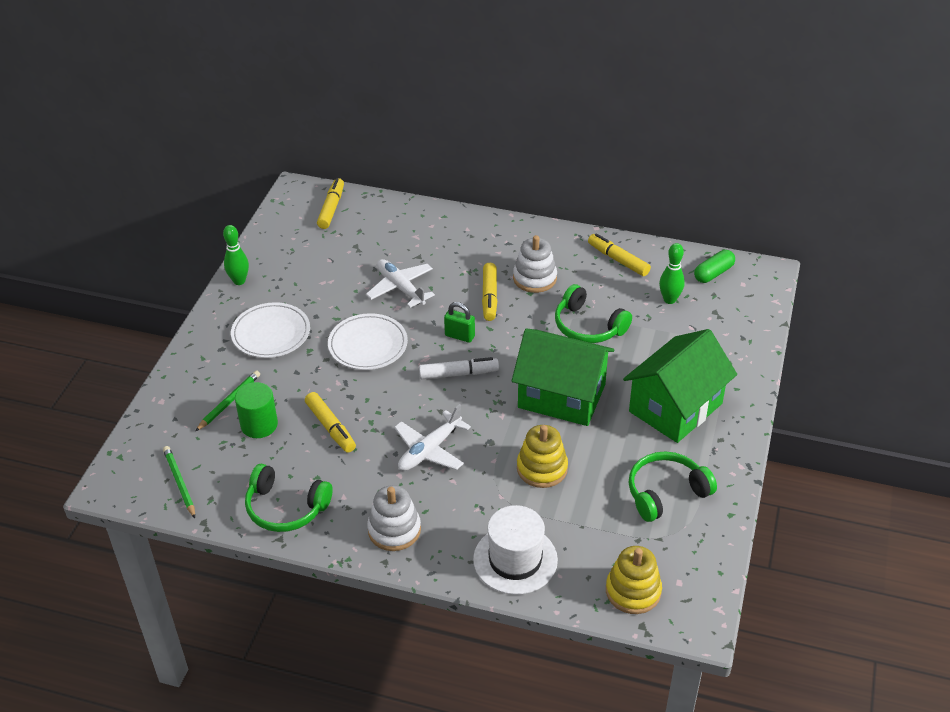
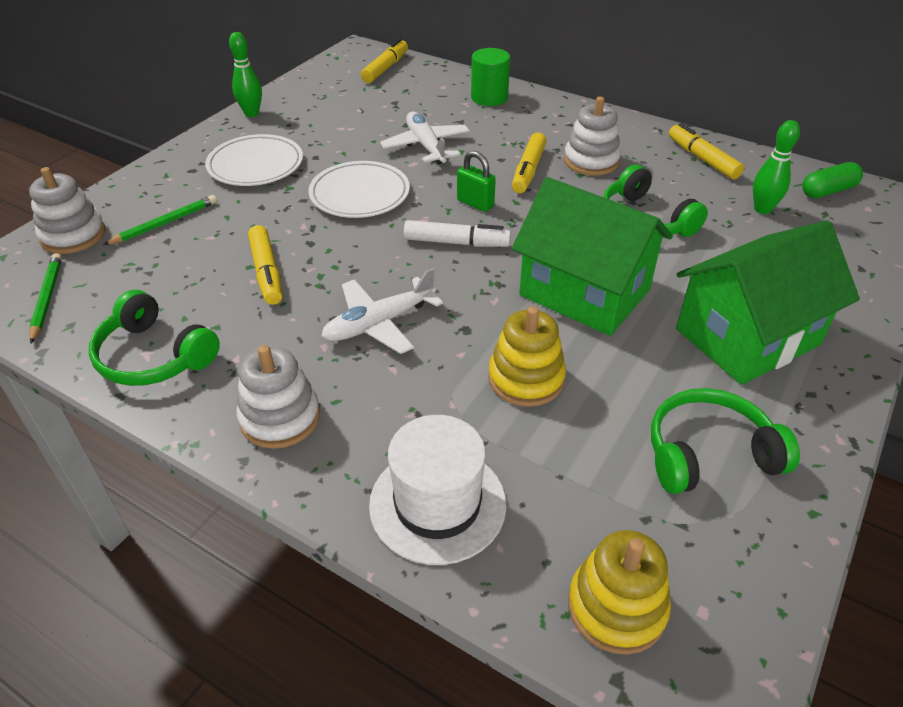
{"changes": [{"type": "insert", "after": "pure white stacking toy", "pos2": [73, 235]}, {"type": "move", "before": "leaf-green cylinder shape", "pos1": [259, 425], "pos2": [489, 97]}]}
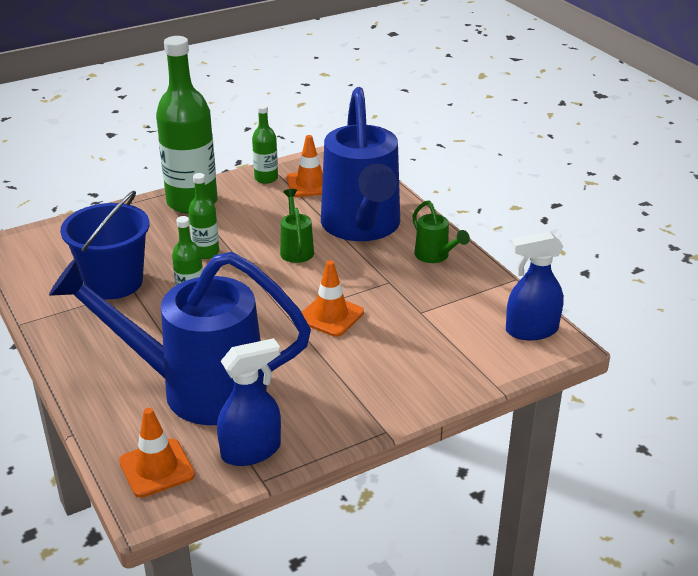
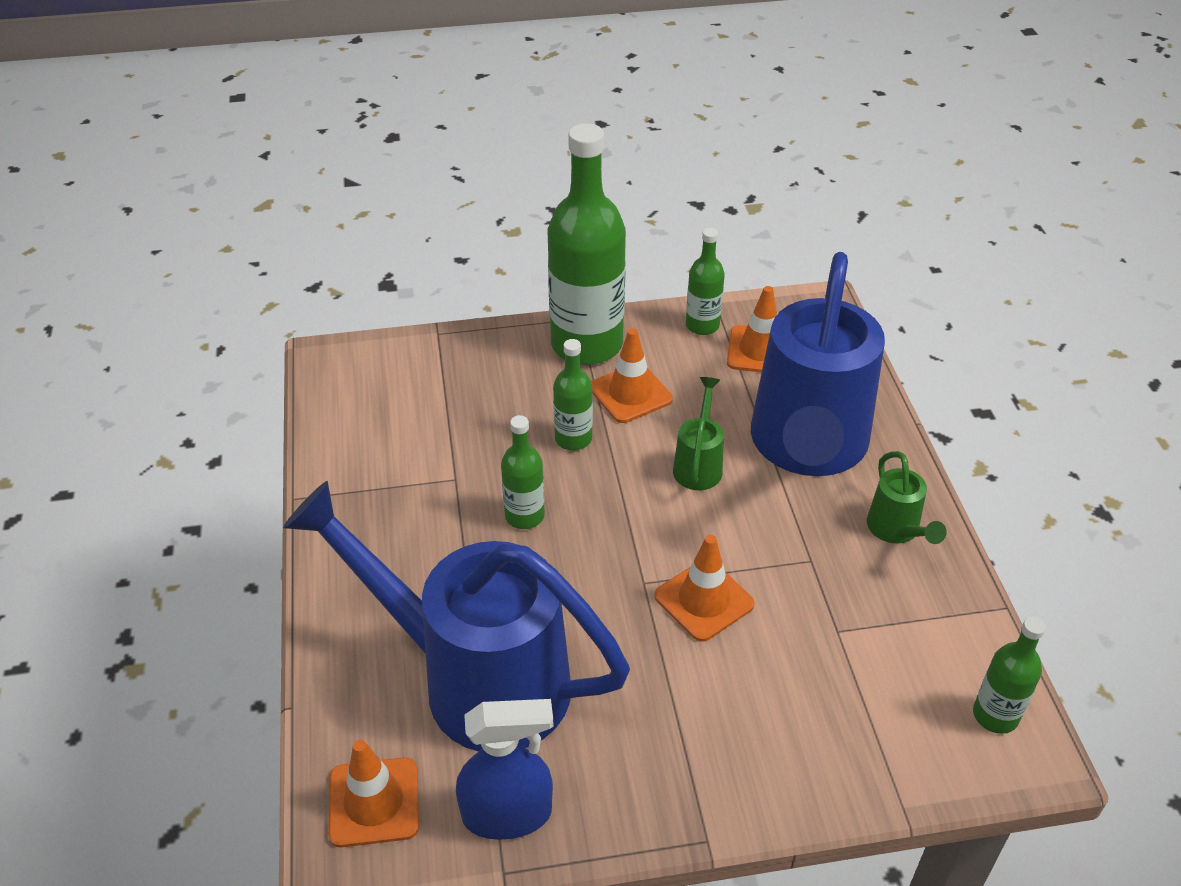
{"changes": [{"type": "delete", "before": "cobalt bucket", "pos1": [114, 282]}, {"type": "insert", "after": "bright orange traffic cone", "pos2": [630, 393]}, {"type": "replace", "before": "cobalt sprayer", "after": "leaf-green flask", "pos1": [531, 330], "pos2": [995, 715]}]}
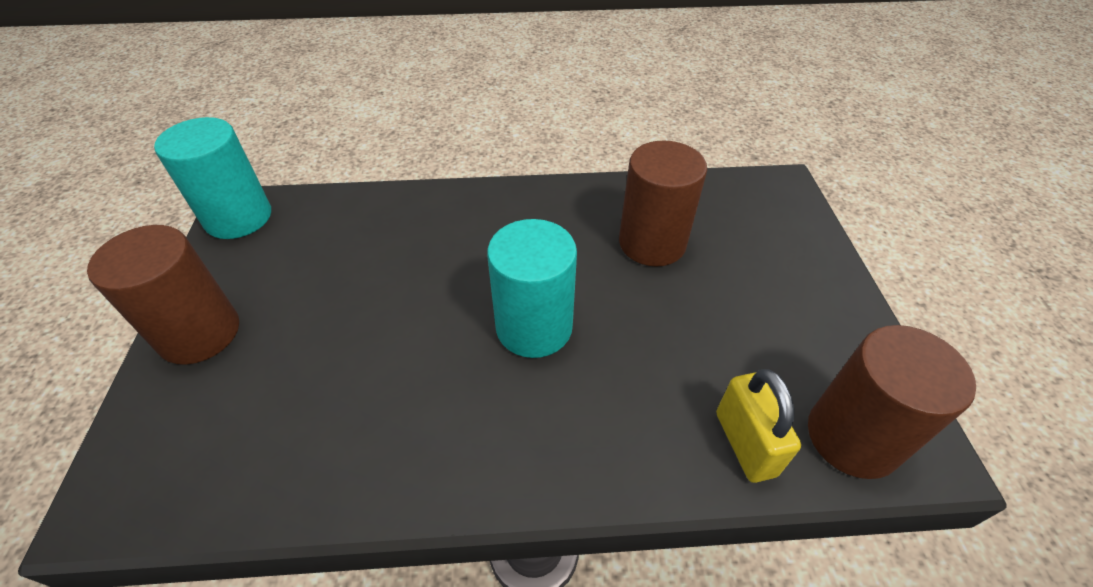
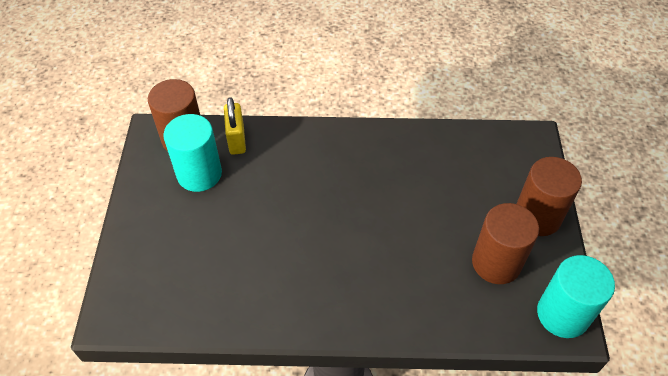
{"changes": [{"type": "move", "before": "turquoise cylinder shape", "pos1": [534, 327], "pos2": [199, 174]}, {"type": "move", "before": "dark brown cylinder shape", "pos1": [652, 243], "pos2": [496, 263]}]}
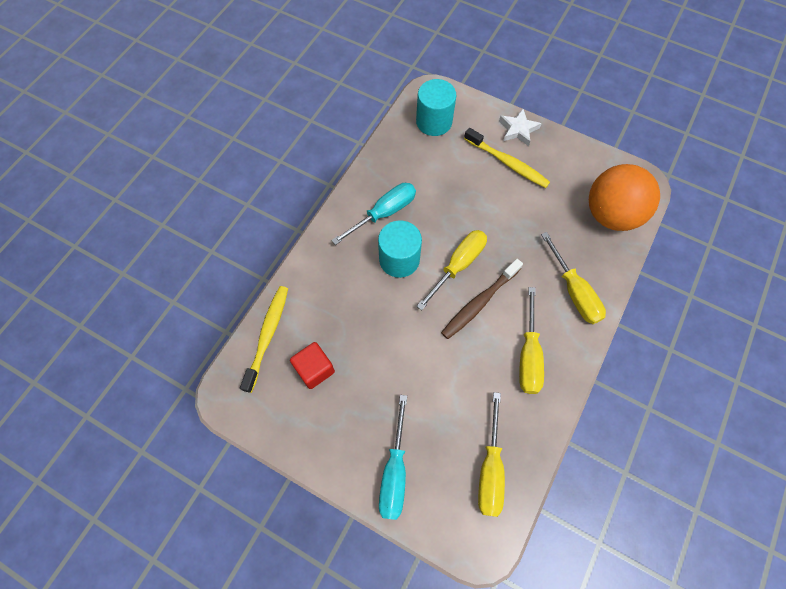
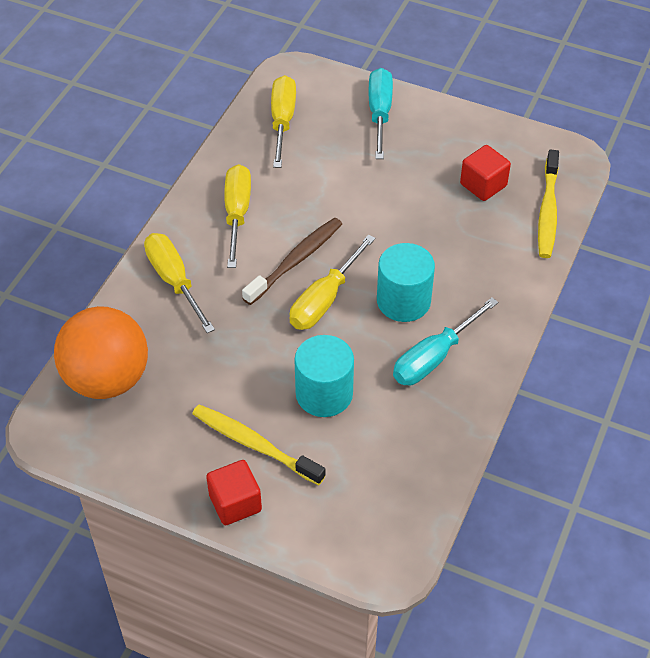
{"changes": [{"type": "move", "before": "turquoise cylinder shape", "pos1": [434, 122], "pos2": [324, 394]}, {"type": "replace", "before": "pure white star shape", "after": "red solid cube", "pos1": [518, 129], "pos2": [235, 503]}]}
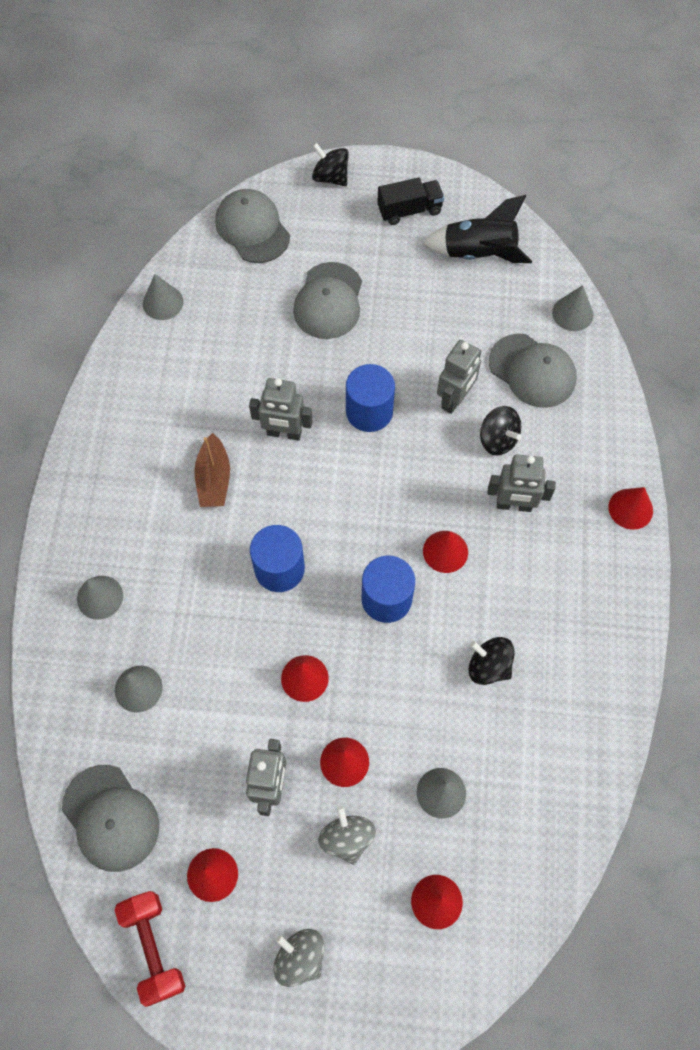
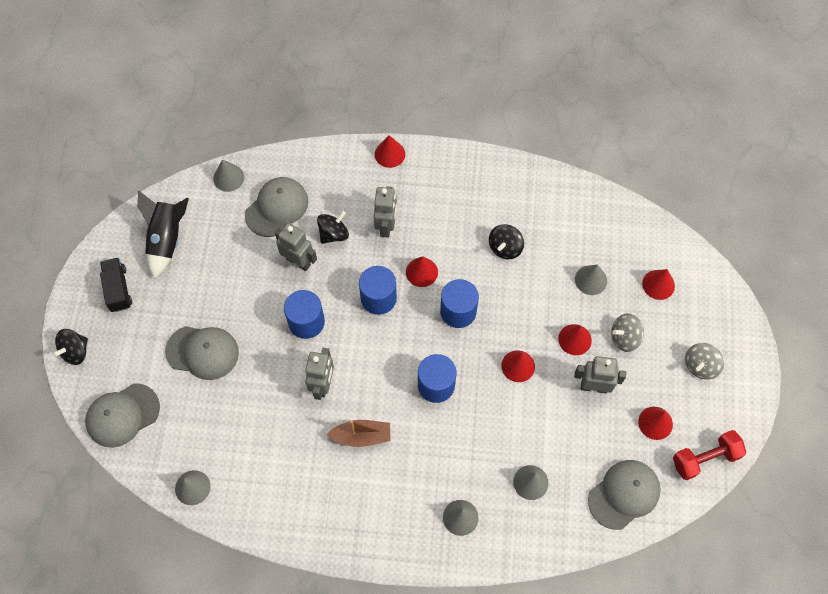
{"changes": [{"type": "insert", "after": "cobalt cylinder shape", "pos2": [378, 298]}]}
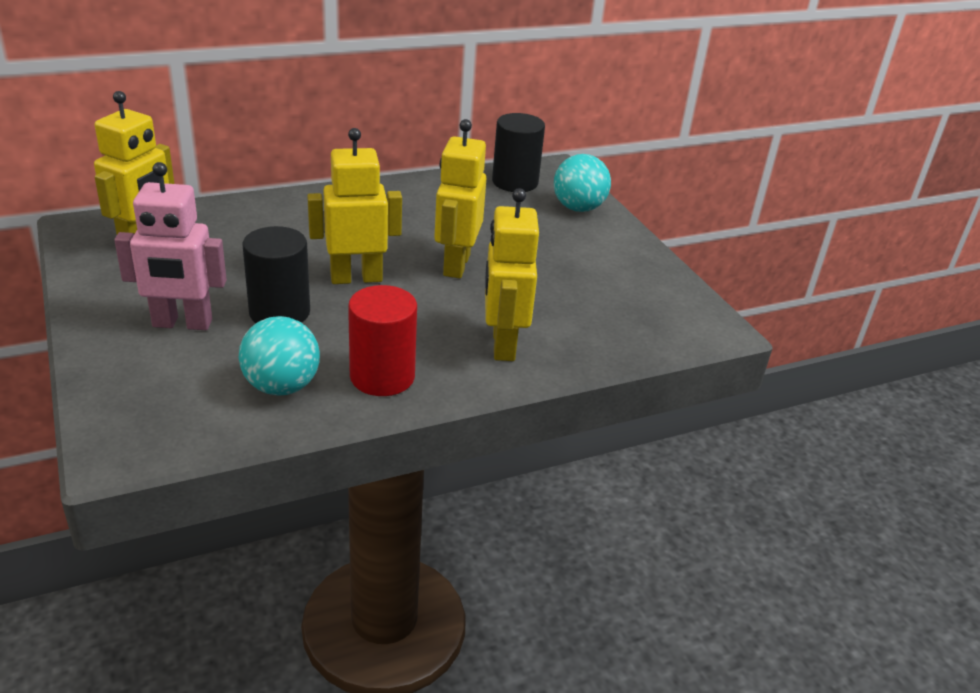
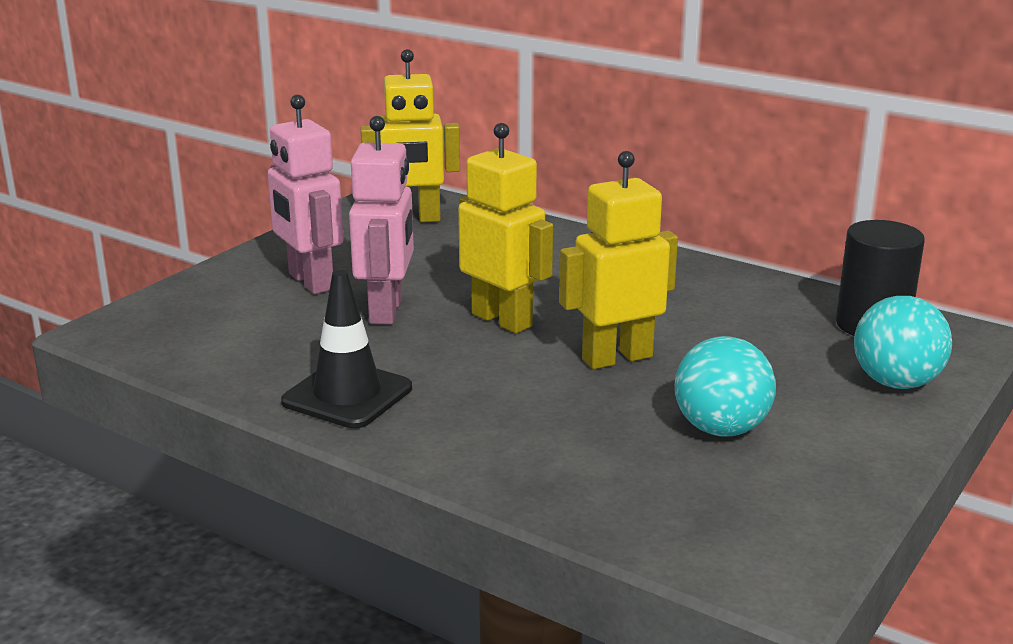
{"changes": [{"type": "delete", "before": "golden toy robot", "pos1": [502, 345]}, {"type": "move", "before": "turquoise play ball", "pos1": [281, 386], "pos2": [721, 429]}, {"type": "replace", "before": "ebony cylinder shape", "after": "pink toy robot", "pos1": [279, 312], "pos2": [387, 311]}, {"type": "replace", "before": "red cylinder shape", "after": "ebony traffic cone", "pos1": [382, 376], "pos2": [347, 395]}]}
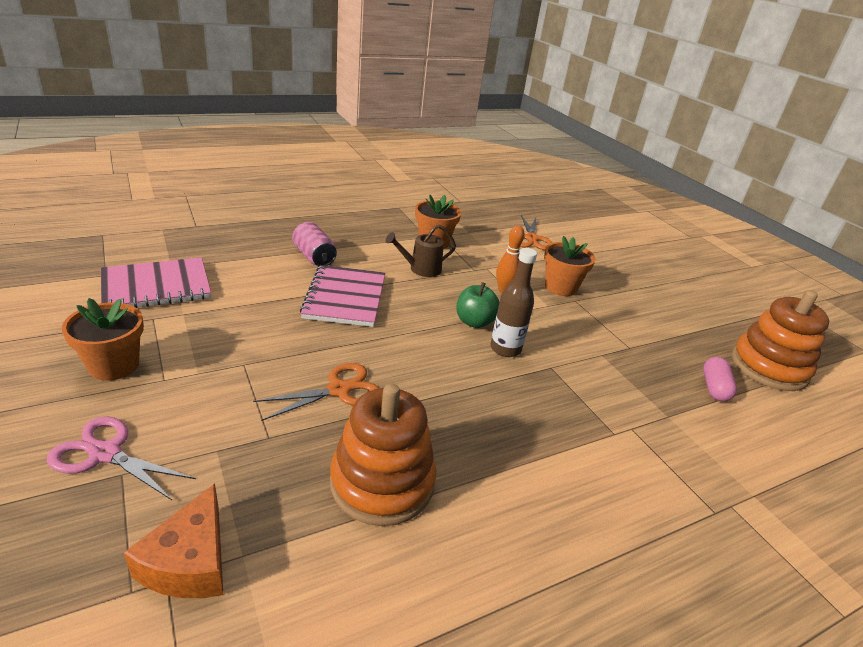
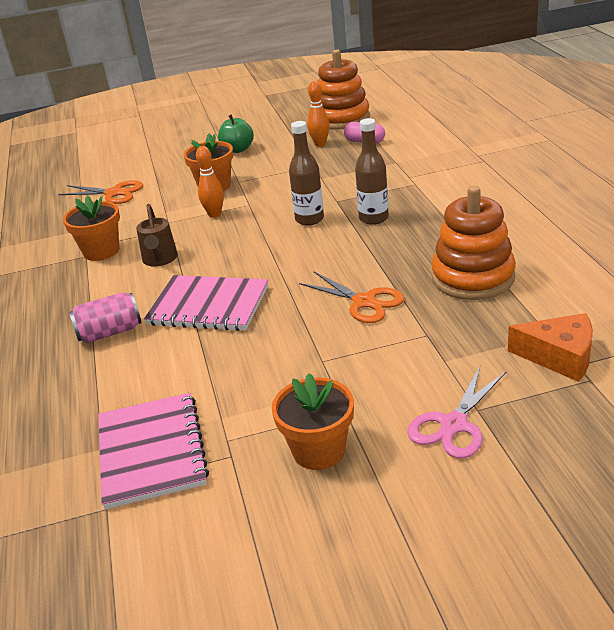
{"changes": [{"type": "insert", "after": "bright orange skittle", "pos2": [320, 144]}, {"type": "insert", "after": "dark brown flask", "pos2": [373, 218]}, {"type": "move", "before": "leaf-green apple fruit", "pos1": [474, 322], "pos2": [237, 149]}, {"type": "rotate", "before": "bright orange pair of scissors", "pos1": [339, 390], "pos2": [364, 302], "turn": 150}]}
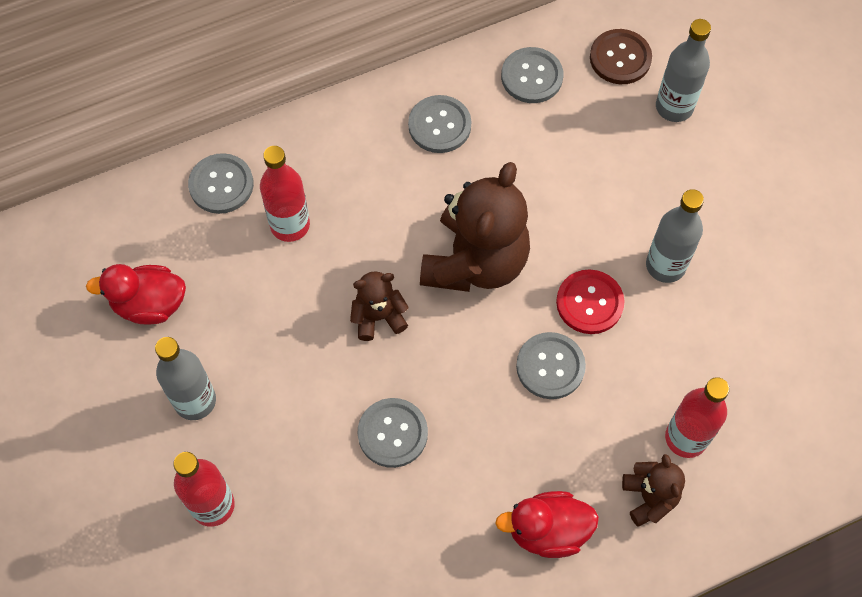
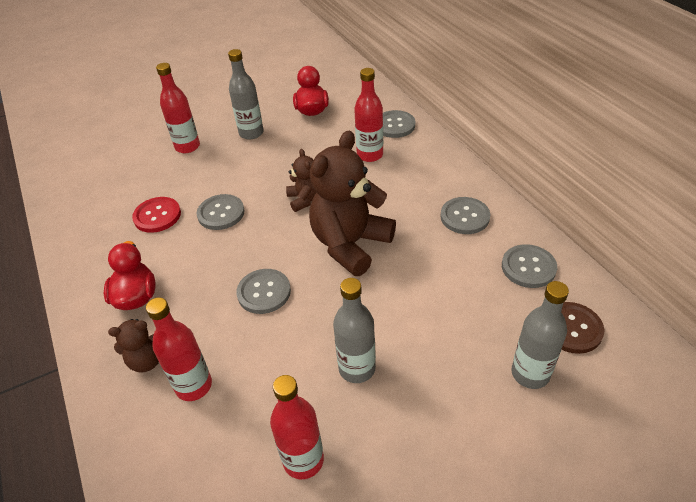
{"changes": [{"type": "insert", "after": "red flask", "pos2": [303, 460]}, {"type": "move", "before": "red sewing button", "pos1": [589, 303], "pos2": [157, 216]}, {"type": "rotate", "before": "dark brown teddy bear", "pos1": [475, 262], "pos2": [350, 244], "turn": 105}]}
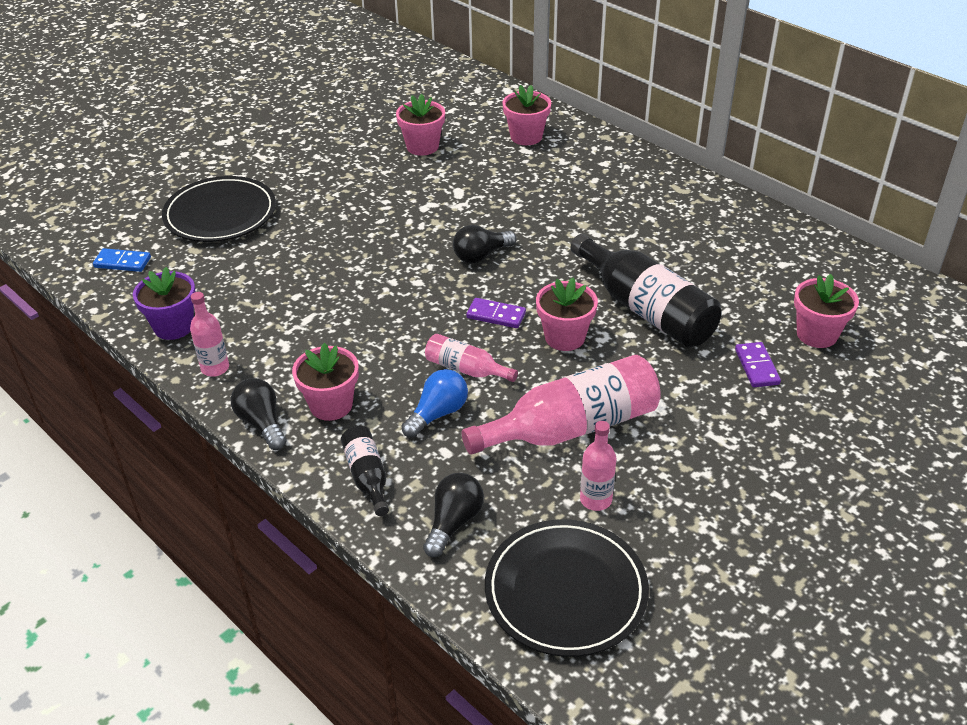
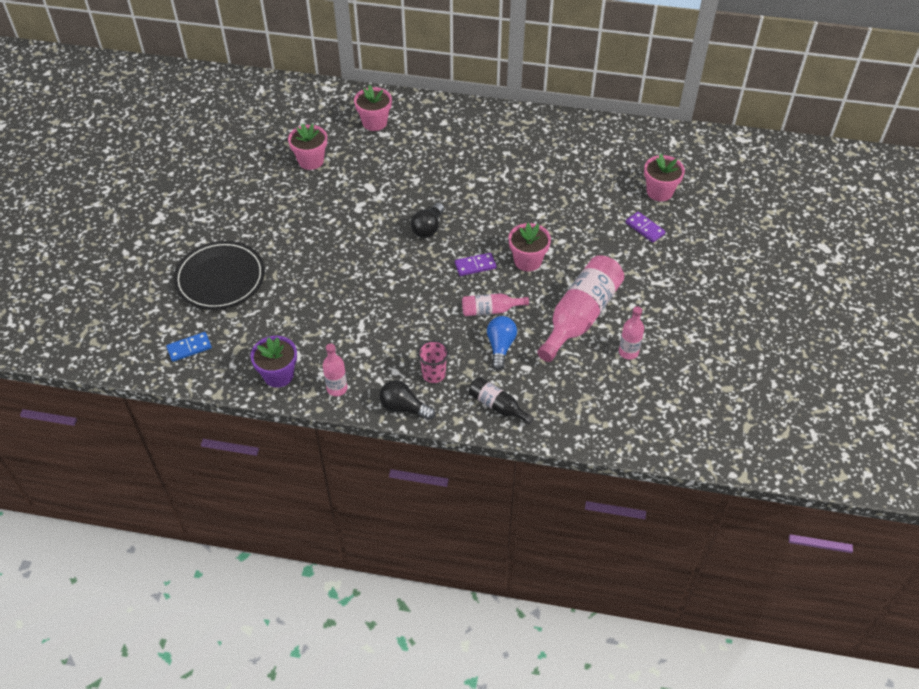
{"changes": [{"type": "delete", "before": "ebony lightbulb", "pos1": [454, 522]}, {"type": "delete", "before": "ebony plate", "pos1": [565, 591]}, {"type": "delete", "before": "ebony flask", "pos1": [645, 309]}, {"type": "replace", "before": "pink plant pot", "after": "pink beaker", "pos1": [331, 405], "pos2": [433, 374]}]}
